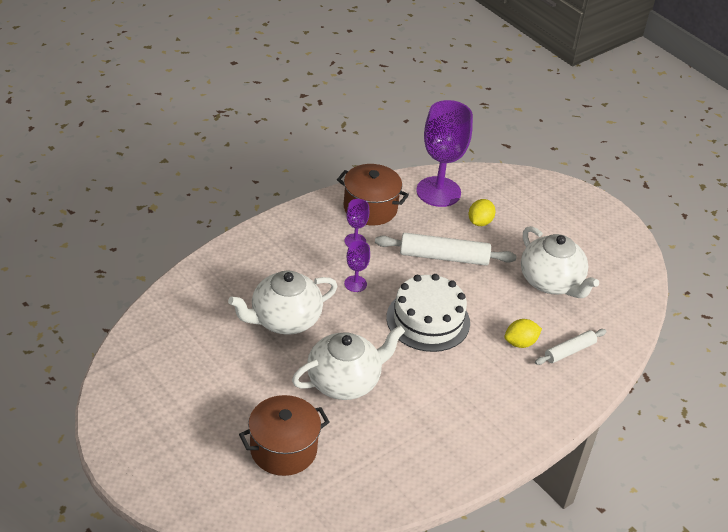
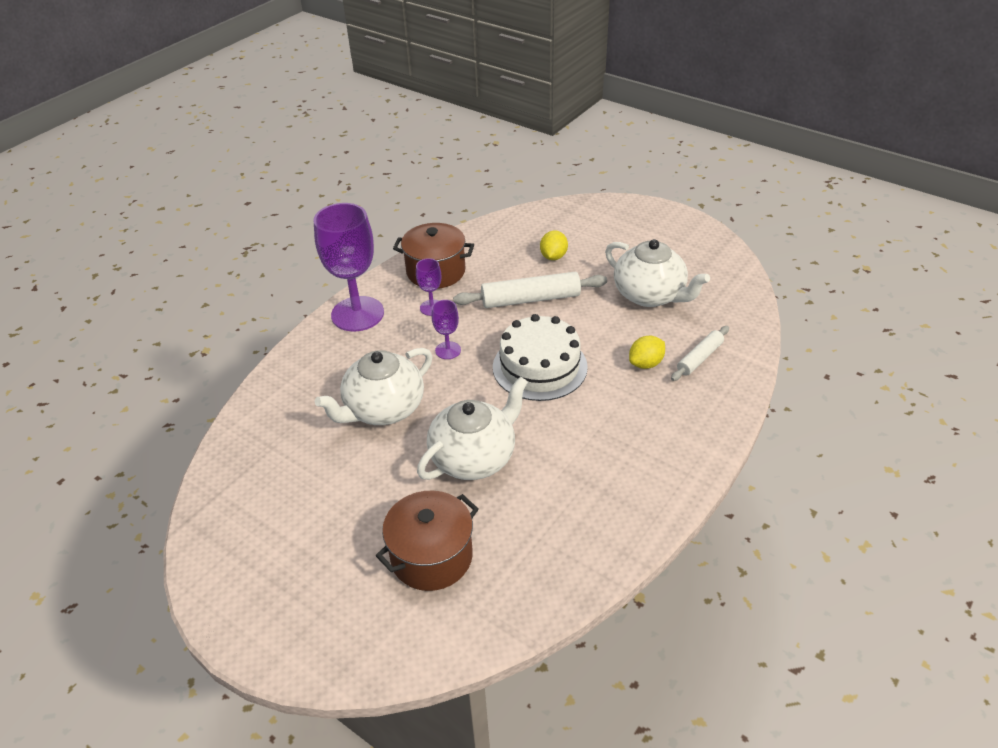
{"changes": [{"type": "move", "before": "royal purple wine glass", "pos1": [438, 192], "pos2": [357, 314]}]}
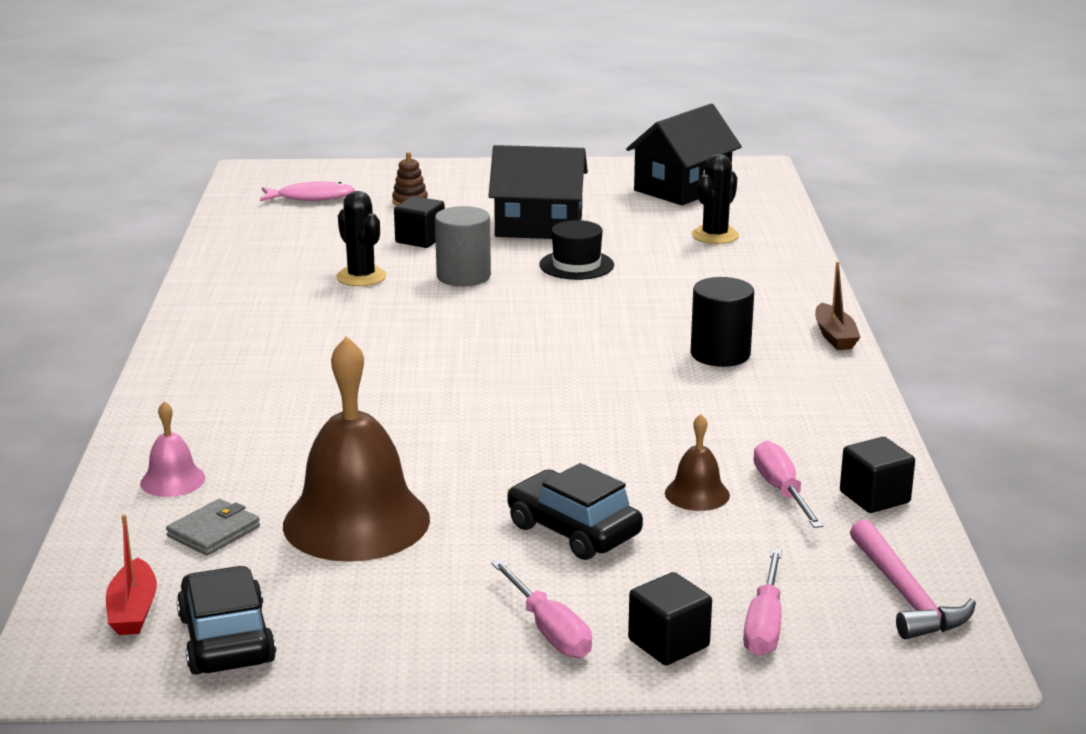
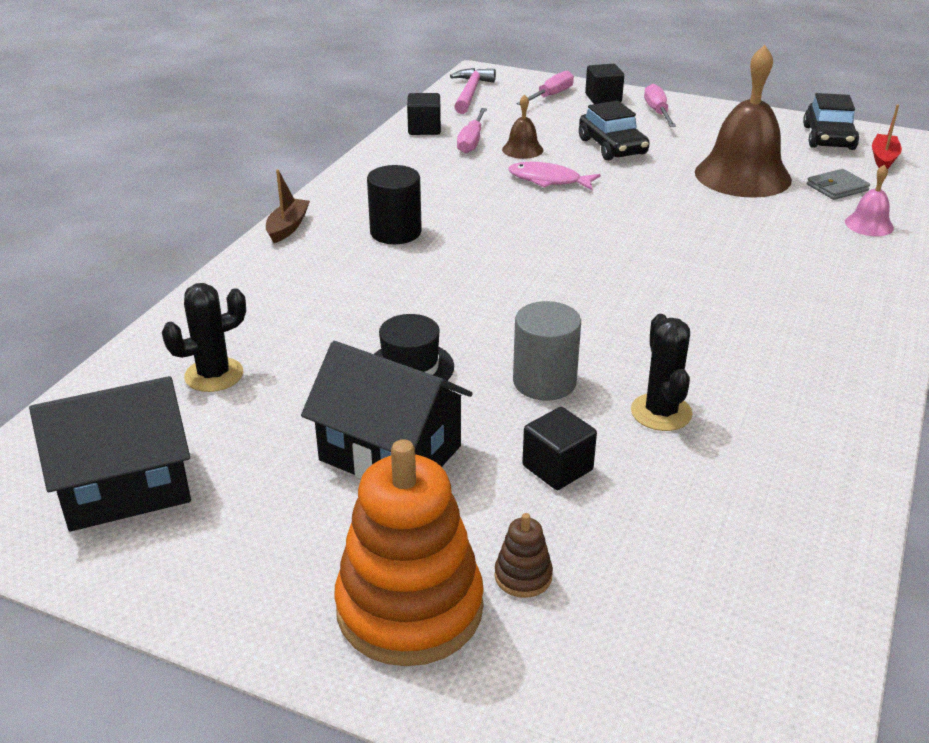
{"changes": [{"type": "insert", "after": "bright orange stacking toy", "pos2": [409, 608]}, {"type": "move", "before": "pink fish", "pos1": [311, 198], "pos2": [548, 180]}]}
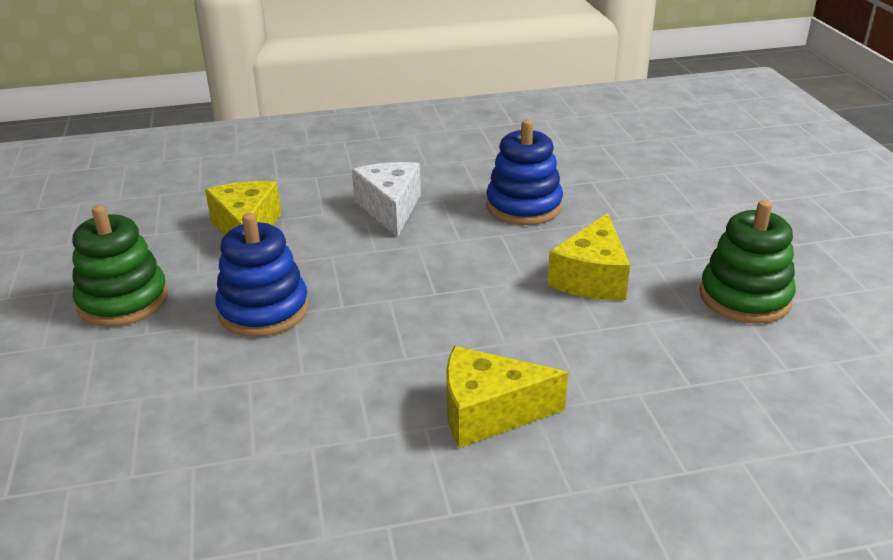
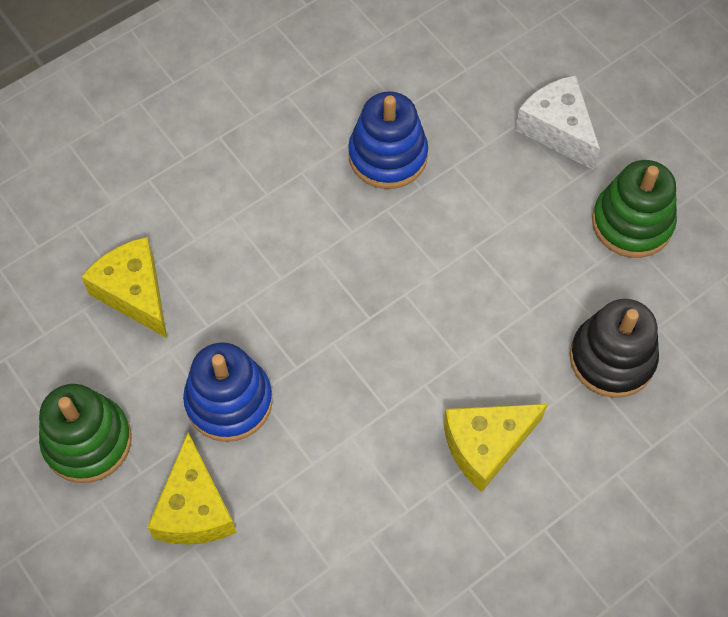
{"changes": [{"type": "insert", "after": "ebony stacking toy", "pos2": [612, 358]}, {"type": "move", "before": "pure white piece of cheese", "pos1": [390, 209], "pos2": [557, 130]}, {"type": "move", "before": "golden piece of cheese", "pos1": [592, 278], "pos2": [194, 508]}]}
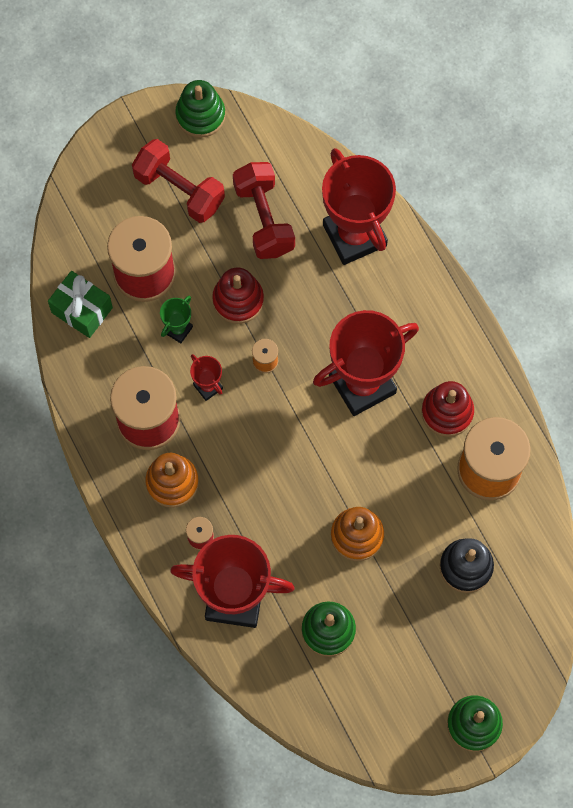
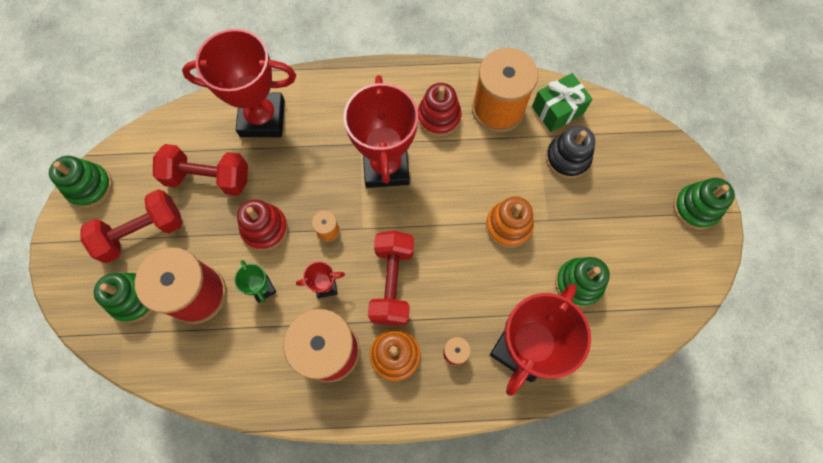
{"changes": [{"type": "insert", "after": "leaf-green stacking toy", "pos2": [134, 298]}, {"type": "insert", "after": "red free weight", "pos2": [392, 283]}, {"type": "move", "before": "leaf-green gift", "pos1": [82, 310], "pos2": [557, 110]}]}
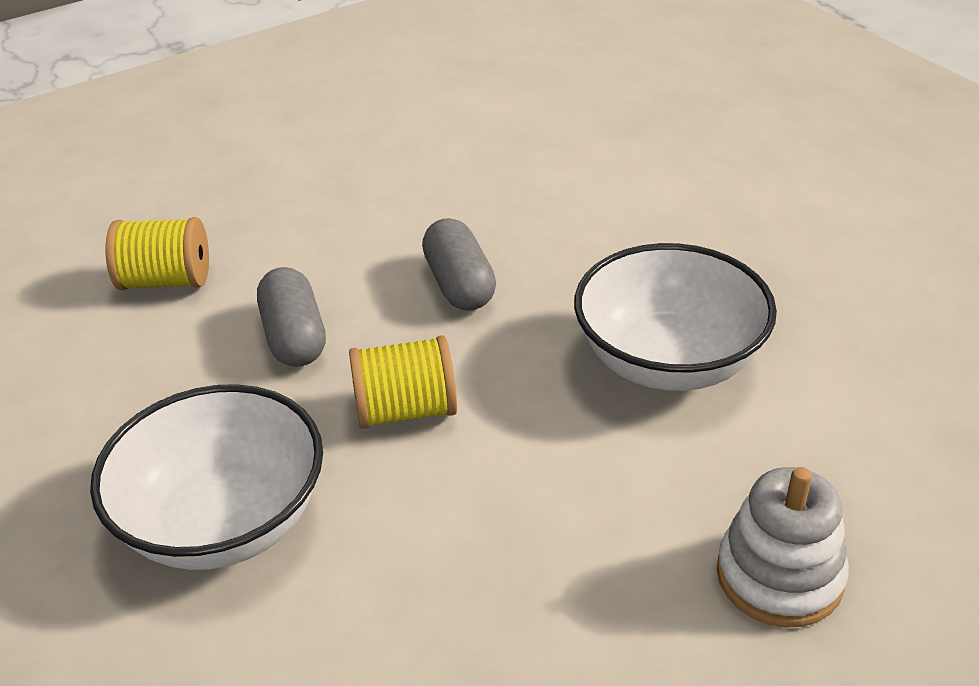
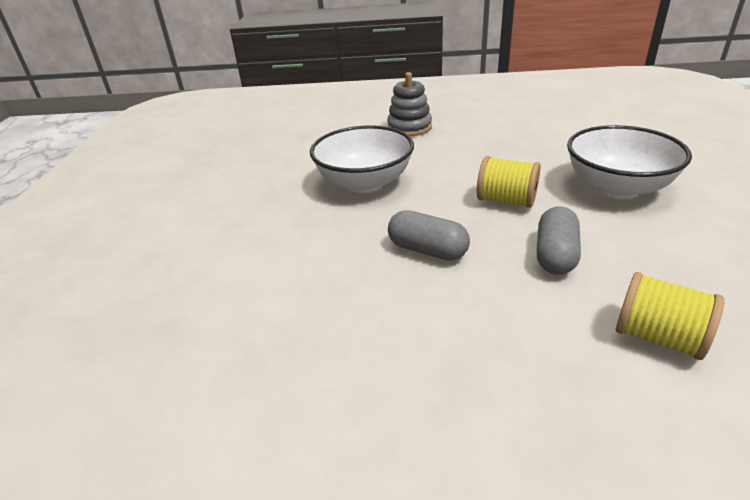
{"changes": [{"type": "recolor", "before": "pure white stacking toy", "after": "ash-grey stacking toy", "pos1": [779, 576], "pos2": [409, 127]}, {"type": "rotate", "before": "ash-grey capsule", "pos1": [459, 284], "pos2": [427, 250], "turn": -75}]}
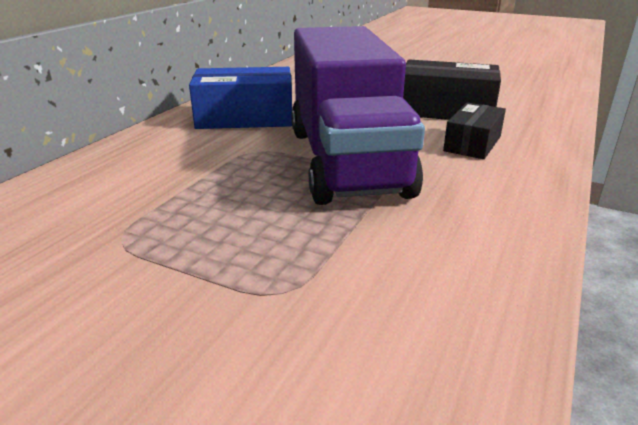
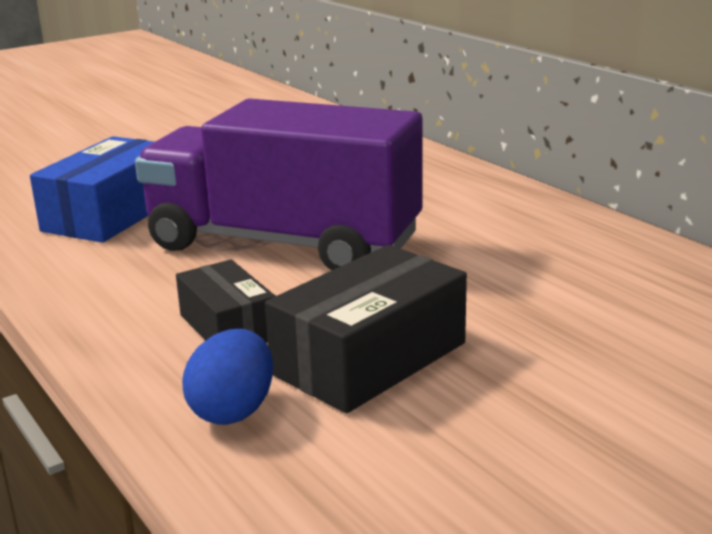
{"changes": [{"type": "insert", "after": "cobalt toy egg", "pos2": [233, 411]}, {"type": "move", "before": "cobalt parcel", "pos1": [245, 118], "pos2": [112, 214]}]}
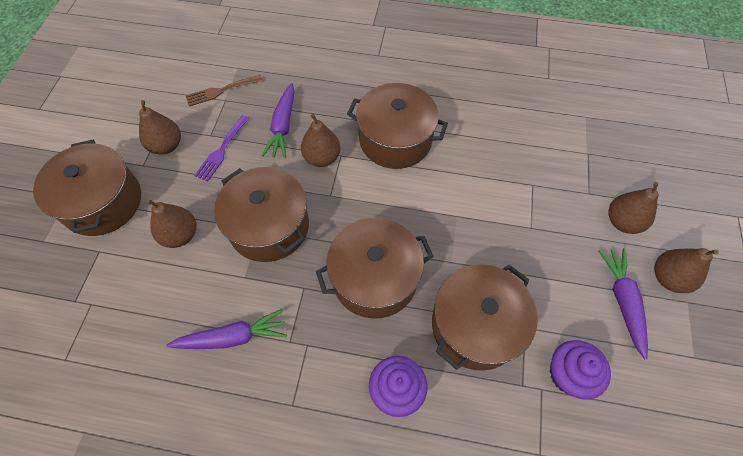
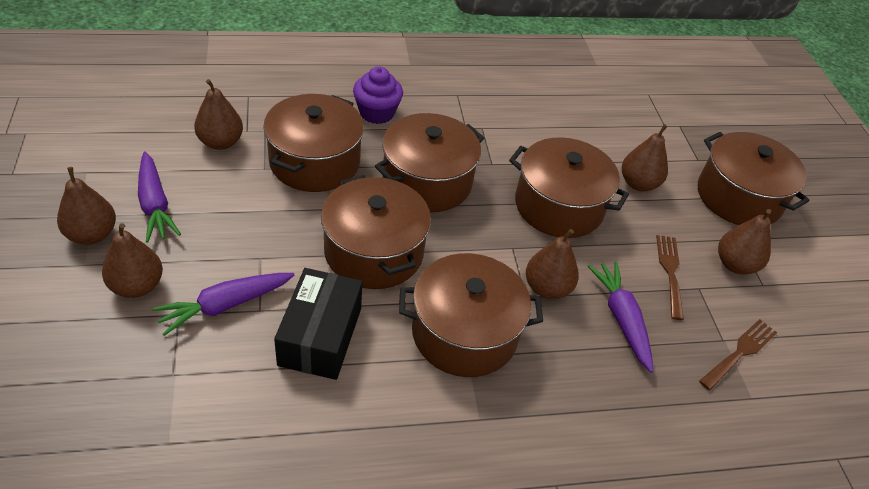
{"changes": [{"type": "insert", "after": "ebony parcel", "pos2": [320, 336]}, {"type": "insert", "after": "dark brown stockpot", "pos2": [374, 252]}, {"type": "move", "before": "royal purple carrot", "pos1": [233, 337], "pos2": [224, 305]}, {"type": "replace", "before": "royal purple fairy cake", "after": "dark brown pear fruit", "pos1": [568, 374], "pos2": [221, 142]}, {"type": "recolor", "before": "royal purple dinner fork", "after": "dark brown dinner fork", "pos1": [221, 150], "pos2": [670, 272]}]}
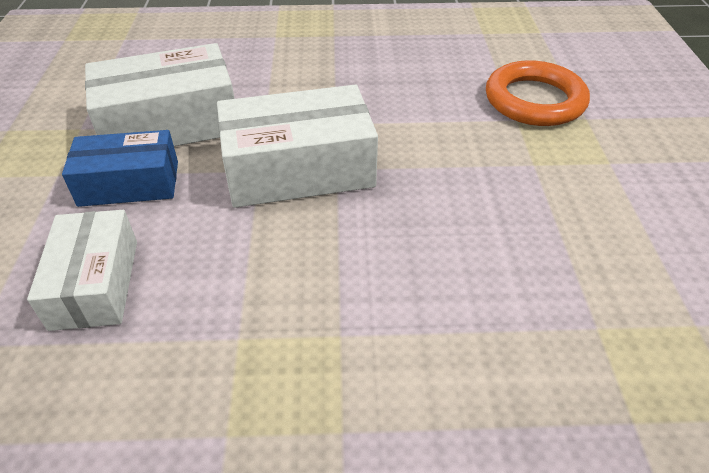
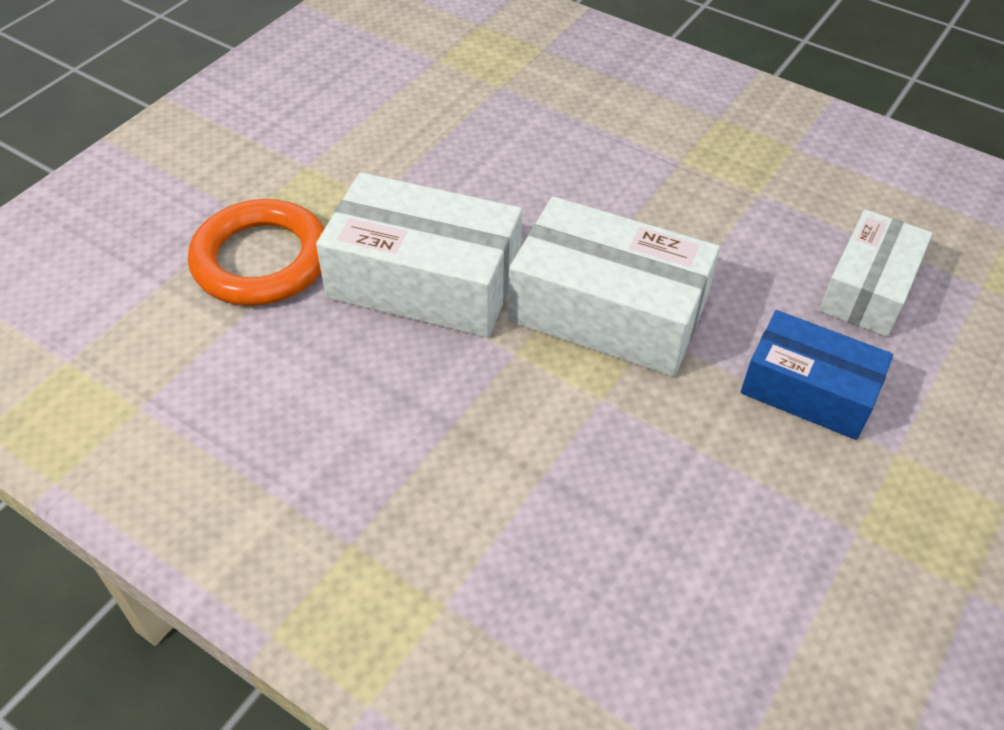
{"changes": [{"type": "move", "before": "pure white parcel", "pos1": [170, 123], "pos2": [424, 280]}]}
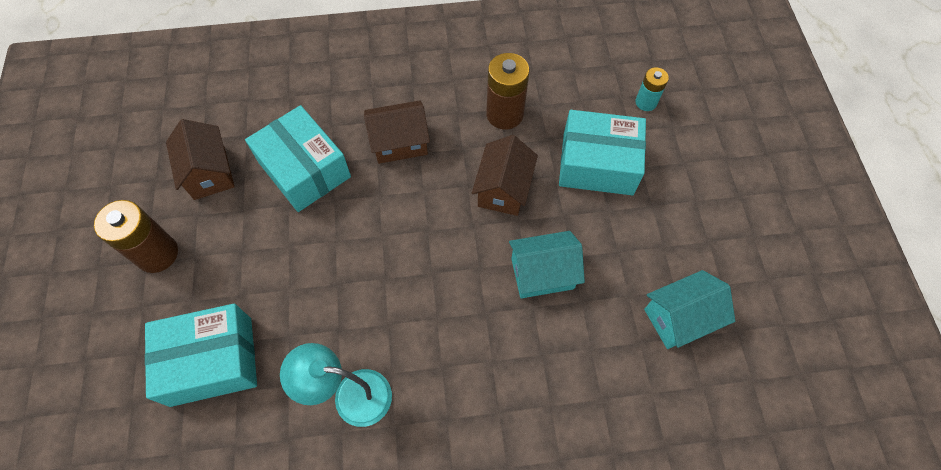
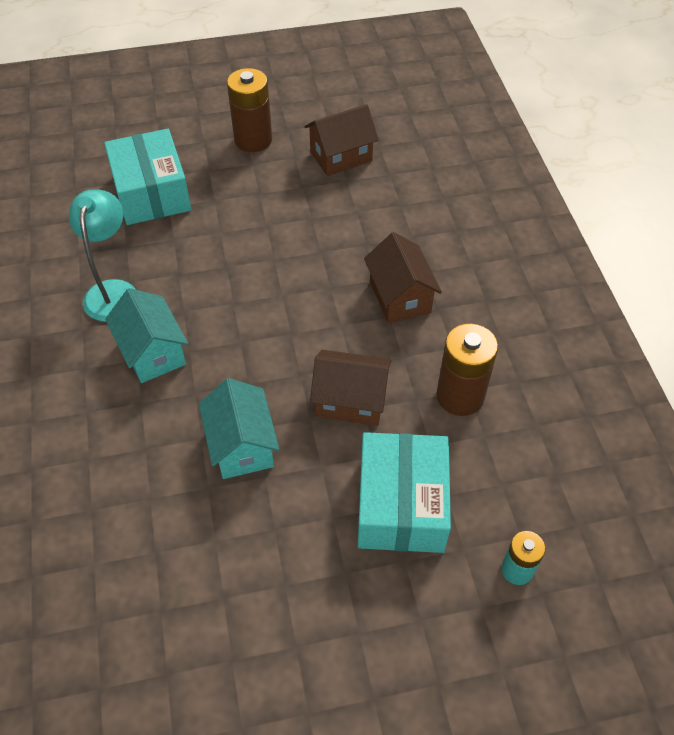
{"changes": [{"type": "delete", "before": "turquoise parcel", "pos1": [304, 169]}, {"type": "move", "before": "turquoise toy house", "pos1": [679, 318], "pos2": [152, 352]}]}
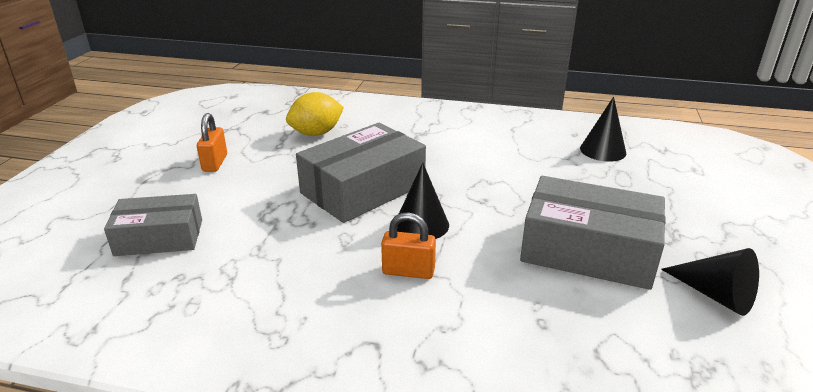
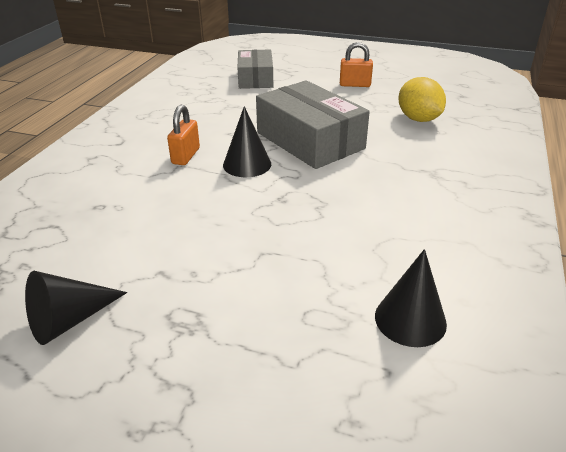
{"changes": [{"type": "delete", "before": "ash-grey parcel", "pos1": [588, 250]}]}
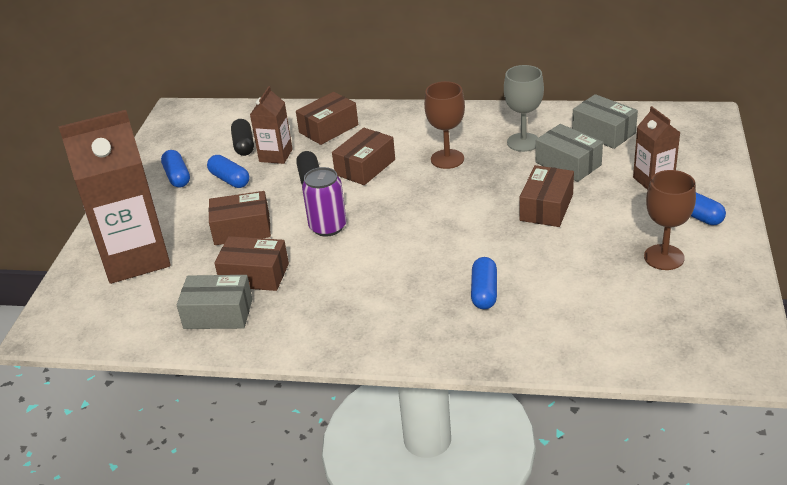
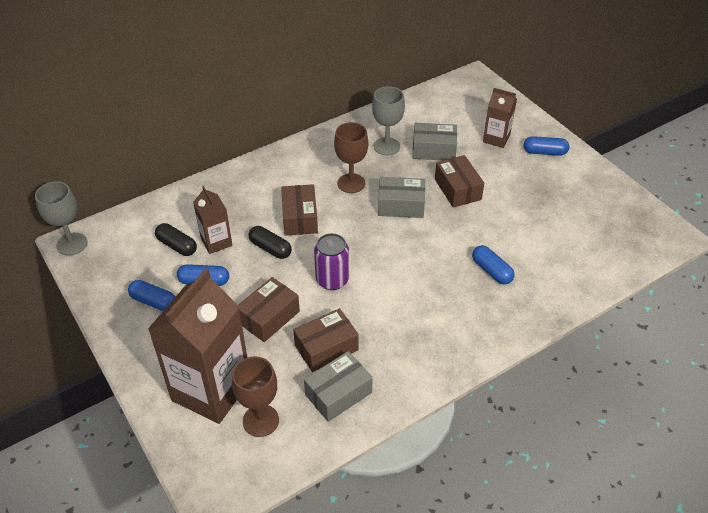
{"changes": [{"type": "delete", "before": "dark brown parcel", "pos1": [328, 129]}, {"type": "insert", "after": "ash-grey wine glass", "pos2": [72, 244]}, {"type": "move", "before": "ash-grey parcel", "pos1": [603, 132], "pos2": [401, 205]}, {"type": "move", "before": "dark brown wine glass", "pos1": [664, 257], "pos2": [260, 420]}]}
